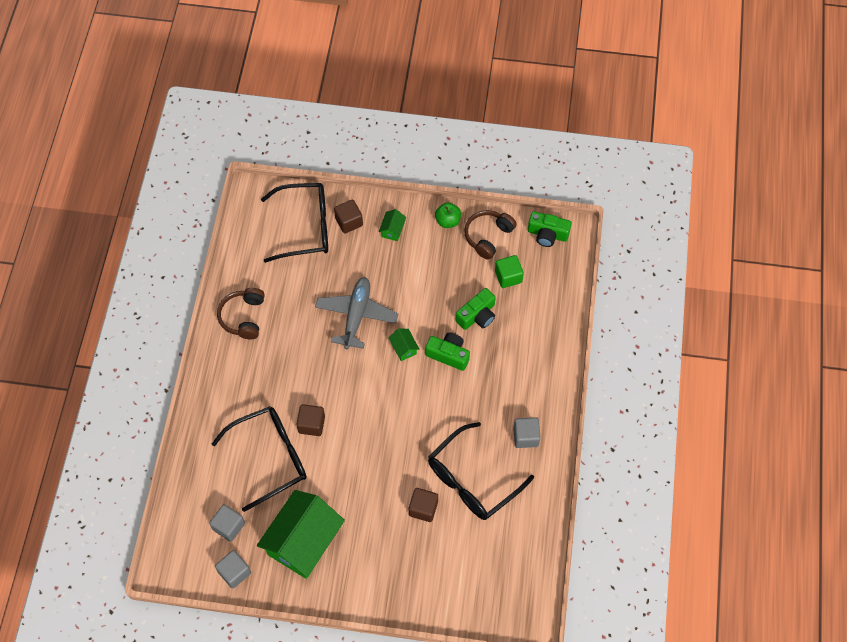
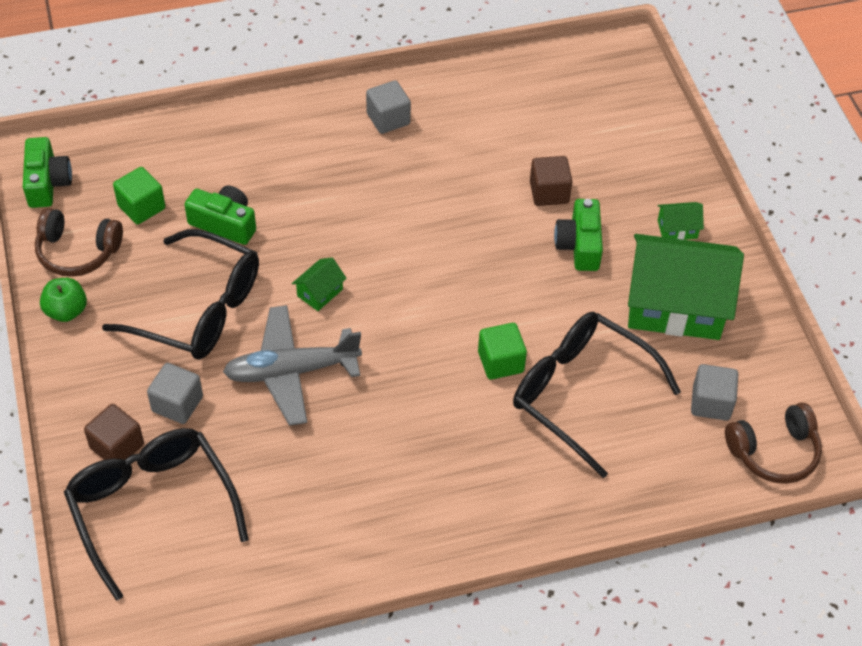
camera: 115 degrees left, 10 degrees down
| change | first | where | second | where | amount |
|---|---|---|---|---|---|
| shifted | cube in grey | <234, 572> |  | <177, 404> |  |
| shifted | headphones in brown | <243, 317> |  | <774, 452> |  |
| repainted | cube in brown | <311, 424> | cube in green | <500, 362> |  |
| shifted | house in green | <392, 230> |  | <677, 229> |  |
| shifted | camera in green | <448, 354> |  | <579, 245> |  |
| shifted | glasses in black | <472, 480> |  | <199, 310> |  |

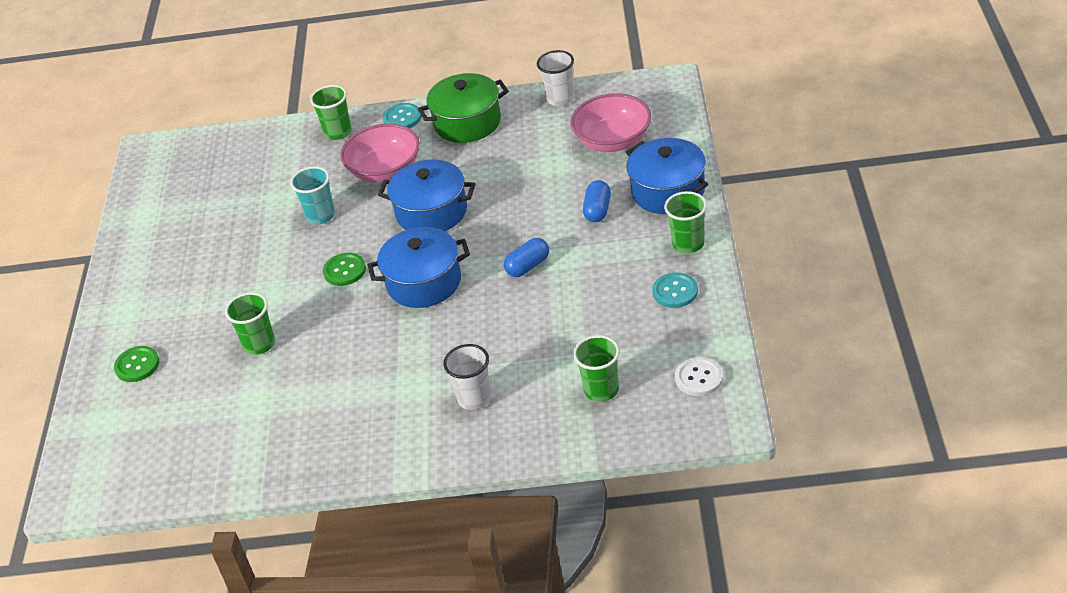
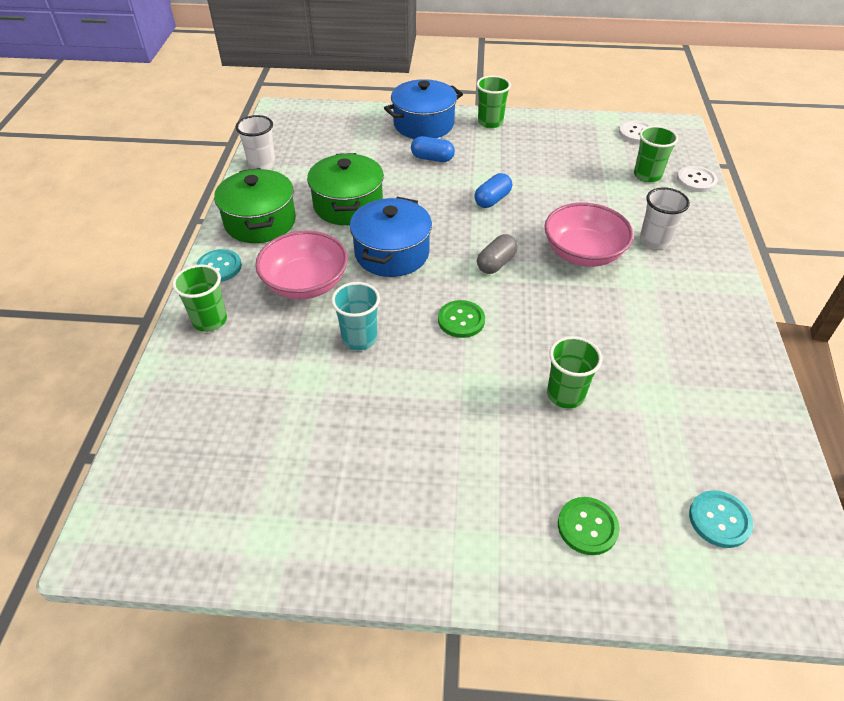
camera: 90 degrees left, 5 degrees up
| change | first | where | second | where | amount |
|---|---|---|---|---|---|
| swapped | pot in blue | <424, 282> | capsule in grey | <496, 263> |  |
| rotated | capsule in blue | <528, 266> |  | <492, 200> | 75 degrees clockwise |
| shifted | bowl in pink | <613, 141> |  | <583, 253> |  |
| shifted | button in turquoise | <675, 292> |  | <719, 520> |  |
| new |  |  | pot in green | <348, 205> |  |
| new |  |  | button in white | <696, 180> |  |

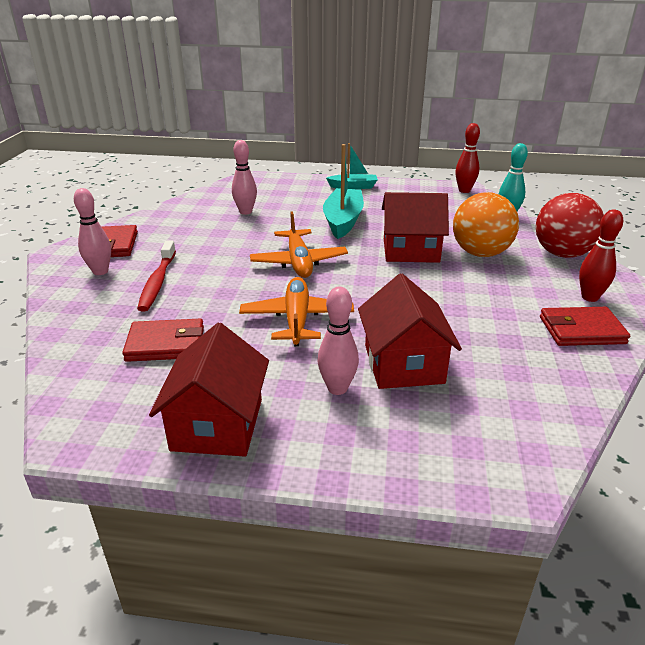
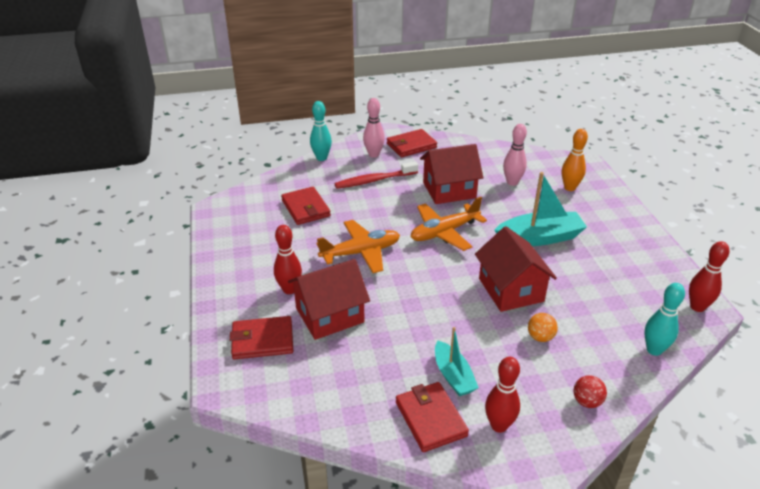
camera: 70 degrees right, 5 degrees up
| change | first | where | second | where | amount |
|---|---|---|---|---|---|
| shifted | house in red | <217, 424> |  | <449, 190> |  |
| repainted | bowling pin in pink | <337, 388> | bowling pin in red | <289, 289> |  |
| shifted | boat in turquoise | <353, 187> |  | <453, 376> |  |
| scaled | ball in orange | <480, 253> |  | <540, 337> | x0.44 |
| scaled | ball in red | <562, 254> |  | <587, 401> | x0.44 |
| new |  |  | wallet in red | <262, 340> |  |
| new |  |  | bowling pin in turquoise | <321, 158> |  |
| new |  |  | bowling pin in orange | <569, 188> |  |

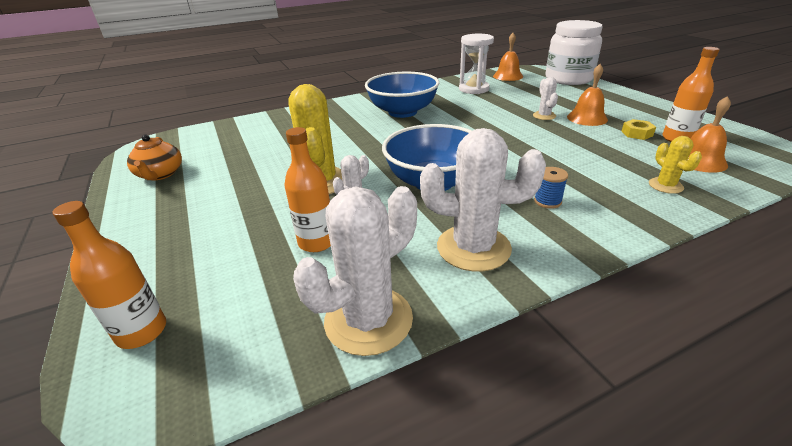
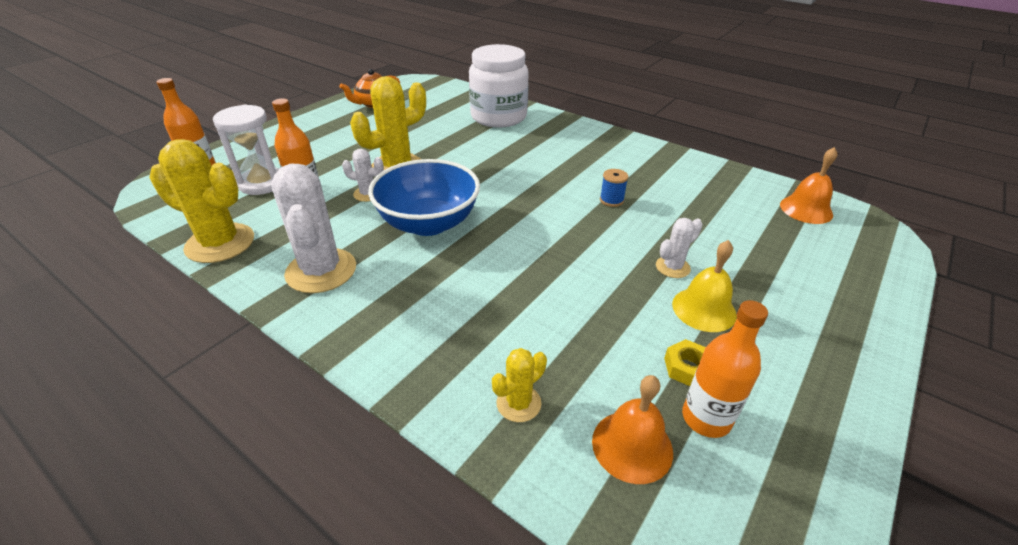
camera: 60 degrees right, 5 degrees up
| change | first | where | second | where | amount |
|---|---|---|---|---|---|
| repainted | cactus in white | <368, 320> | cactus in yellow | <220, 243> |  |
| gone | bowl in blue | <402, 112> |  |  |  |
| shifted | hourglass in white | <473, 89> |  | <262, 183> |  |
| shifted | spool in blue | <547, 201> |  | <611, 200> |  |
| shifted | jar in white | <568, 79> |  | <498, 117> |  |
| repainted | bell in orange | <587, 118> | bell in yellow | <704, 309> |  |

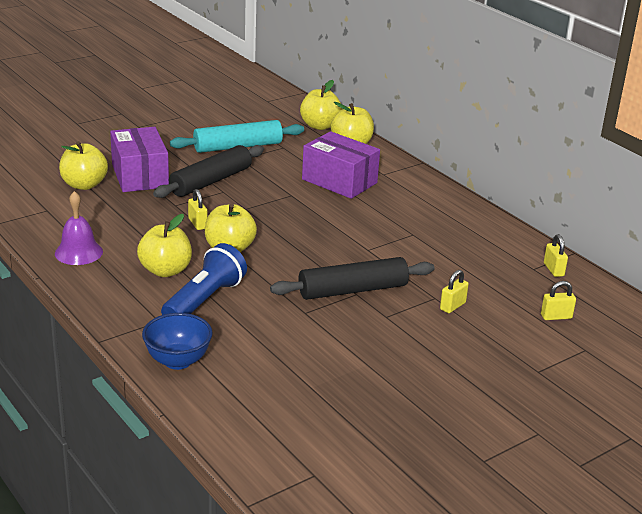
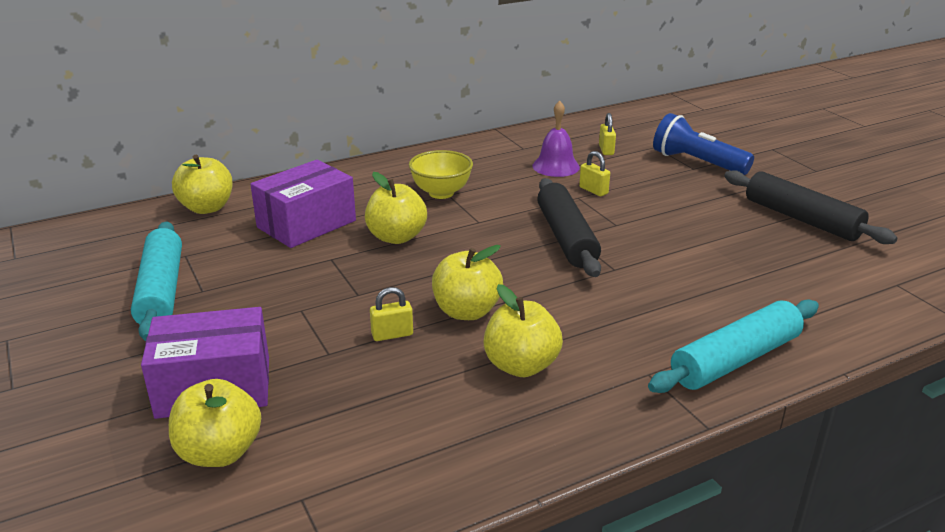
camera: 80 degrees left, 0 degrees up
| change | first | where | second | where | amount |
|---|---|---|---|---|---|
| shifted | bell in purple | <78, 252> |  | <556, 166> |  |
| swapped | bowl in blue | <178, 361> | rolling pin in turquoise | <735, 360> |  |
| shifted | rolling pin in black | <211, 181> |  | <802, 219> |  |
| shifted | flashlight in blue | <204, 300> |  | <697, 163> |  |
| shifted | apple in yellow | <320, 126> |  | <396, 237> |  |
| gone | padlock in yellow | <553, 270> |  |  |  |
| new |  |  | bowl in yellow | <441, 193> |  |

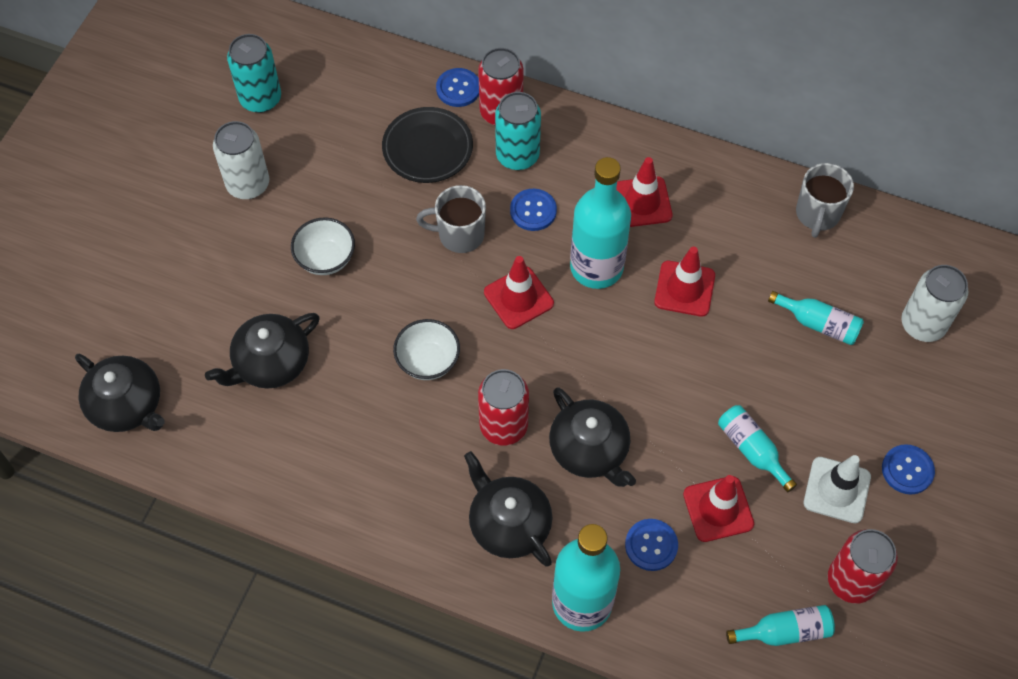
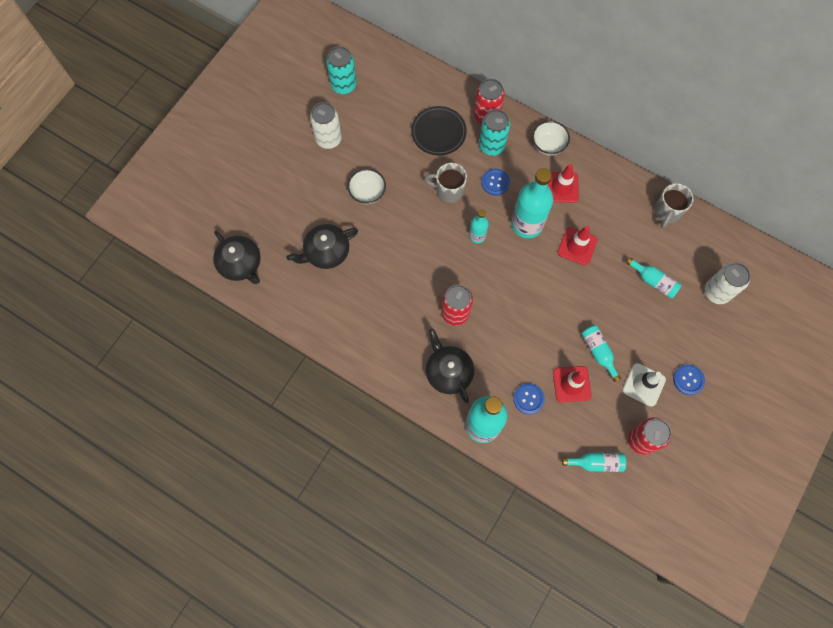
camera: 10 degrees right, 10 degrees up
| change | first | where | second | where | amount |
|---|---|---|---|---|---|
| shifted | bowl in white | <428, 361> |  | <548, 145> |  |
| gone | button in blue | <458, 88> |  |  |  |
| swapped | traffic cone in red | <518, 298> | bottle in turquoise | <477, 236> |  |
| gone | teapot in black | <589, 450> |  |  |  |

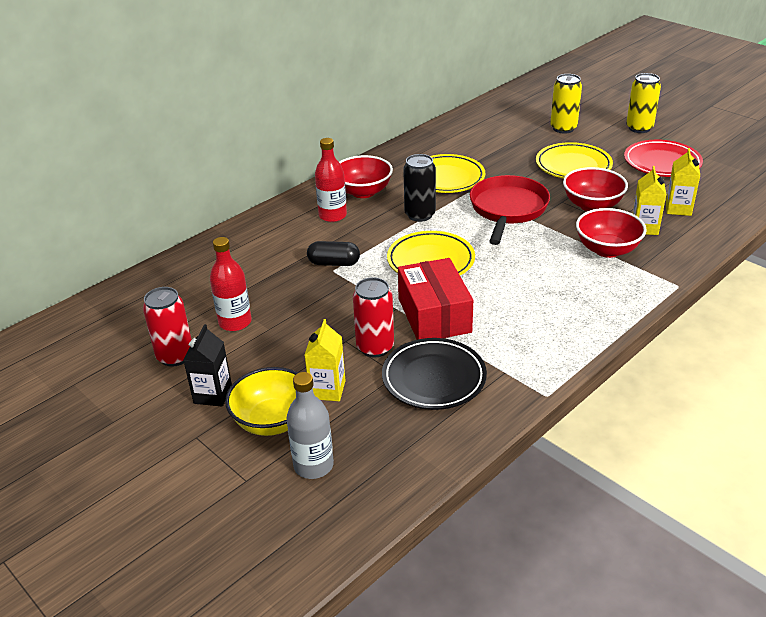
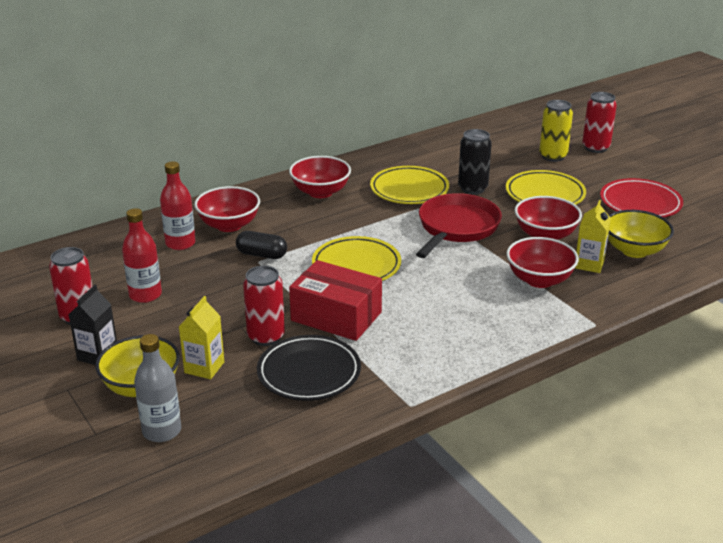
camera: 10 degrees right, 5 degrees down
| change | first | where | second | where | amount |
|---|---|---|---|---|---|
| shifted | bottle in red | <332, 215> |  | <180, 243> |  |
| rotated | box in red | <434, 315> |  | <336, 316> | 60 degrees counterclockwise |
| shifted | can in black | <420, 215> |  | <472, 188> |  |
| gone | can in yellow | <639, 128> |  |  |  |
| swapped | carton in yellow | <678, 208> | bowl in yellow | <634, 250> |  |
| new |  |  | bowl in red | <229, 225> |  |
| new |  |  | can in red | <595, 148> |  |

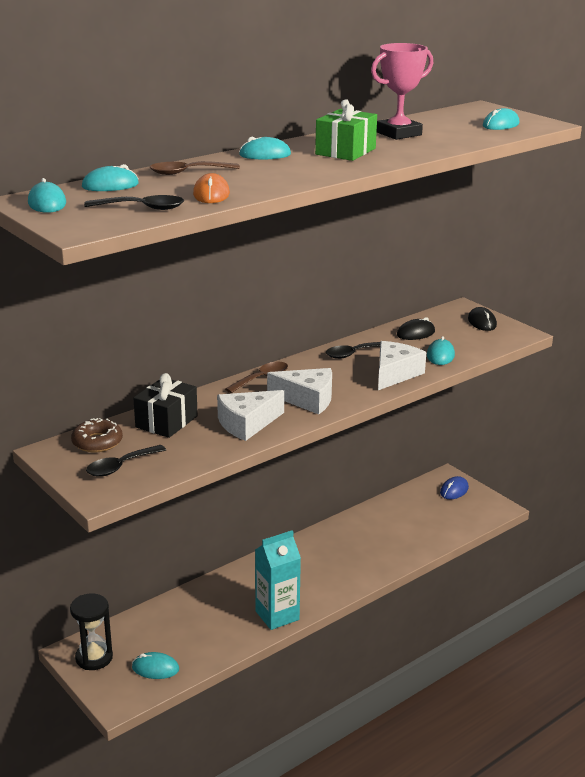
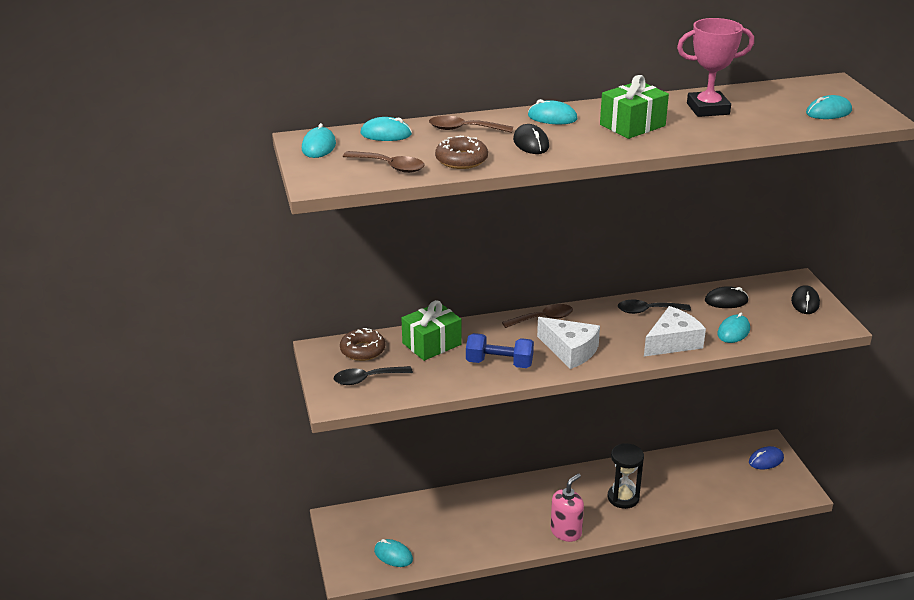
camera: 25 degrees right, 5 degrees up
| change | first | where | second | where | amount |
|---|---|---|---|---|---|
| shifted | hourglass in black | <94, 658> |  | <623, 498> |  |
| repainted | spoon in black | <142, 208> | spoon in brown | <390, 166> |  |
| repainted | gift in black | <166, 422> | gift in green | <431, 344> |  |
| swapped | mouse in orange | <211, 194> | donut in brown | <461, 160> |  |
| swapped | cheese in white | <247, 424> | dumbbell in blue | <499, 363> |  |
| gone | carton in turquoise | <277, 615> |  |  |  |
| new |  |  | mouse in black | <531, 143> |  |
| new |  |  | soap dispenser in pink | <566, 532> |  |

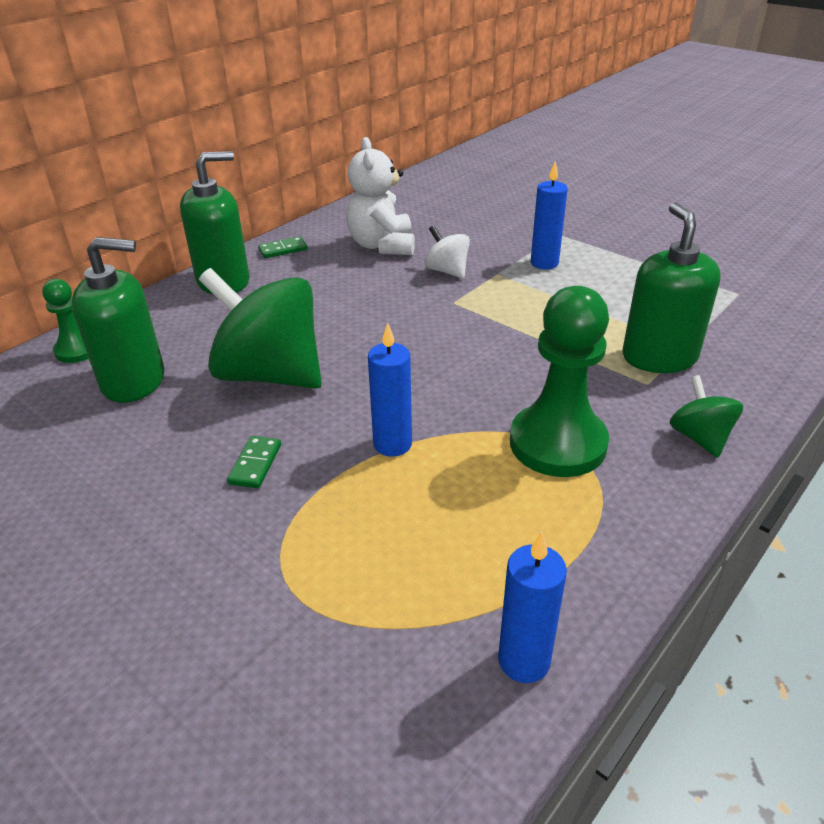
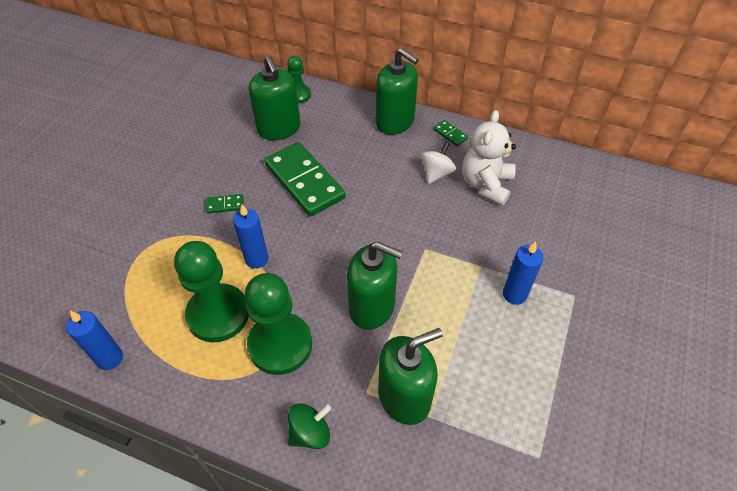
camera: 70 degrees right, 15 degrees up
| change | first | where | second | where | amount |
|---|---|---|---|---|---|
| swapped | spinning top in green | <270, 374> | domino in green | <304, 181> |  |
| rotated | teddy bear in white | <382, 245> |  | <486, 185> | 45 degrees counterclockwise |
| shifted | spinning top in white | <447, 271> |  | <436, 173> |  |
| new |  |  | pawn in green | <218, 314> |  |
| new |  |  | soap dispenser in green | <372, 307> |  |

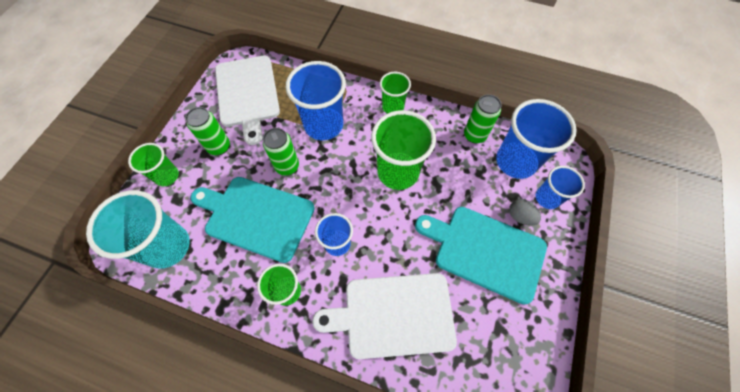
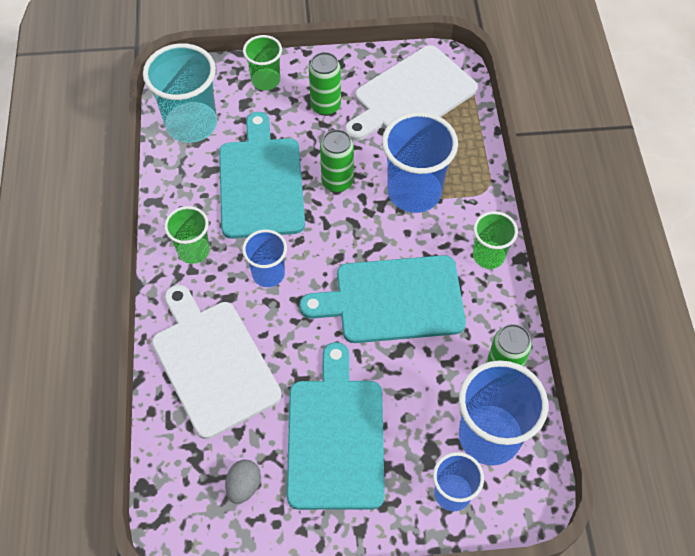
camera: 65 degrees right, 5 degrees down
| change | first | where | second | where | amount |
|---|---|---|---|---|---|
| swapped | cup in green | <398, 172> | cutting board in turquoise | <393, 299> |  |
| shifted | egg in grey | <520, 216> |  | <244, 486> |  |

